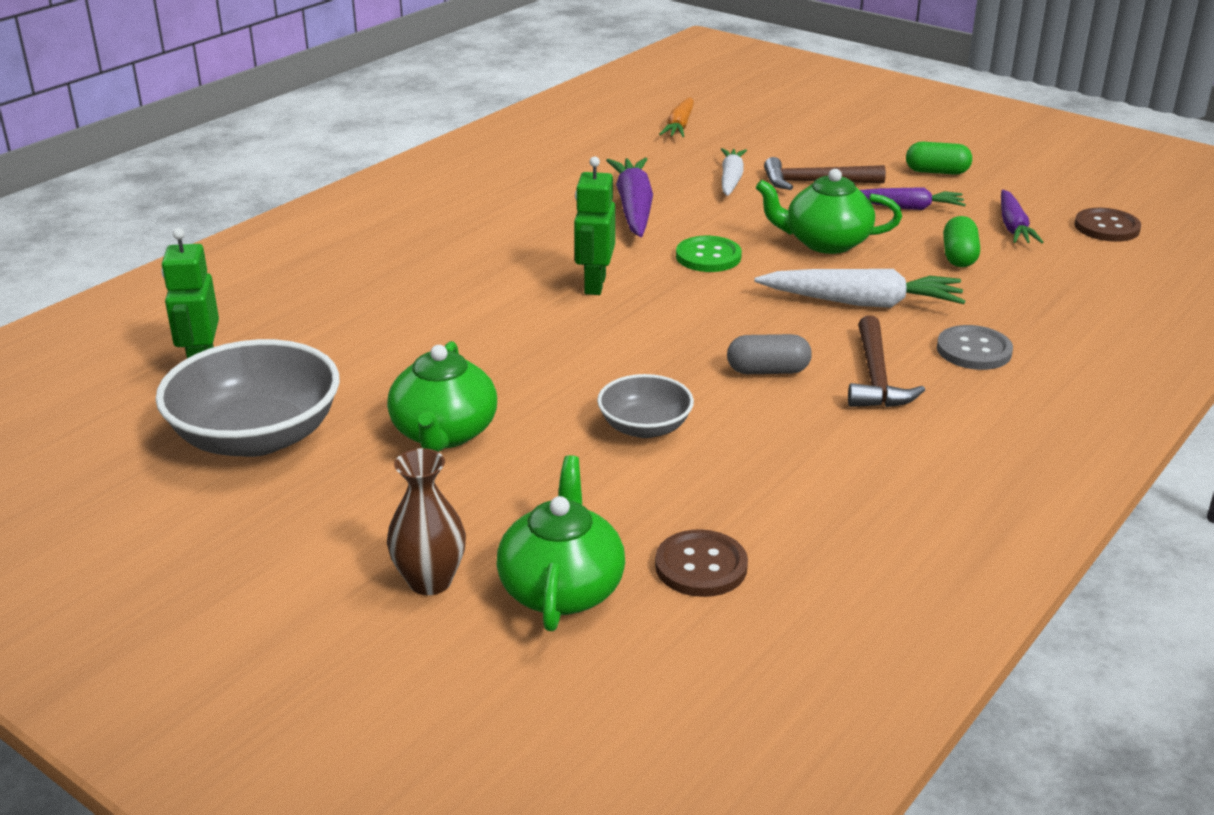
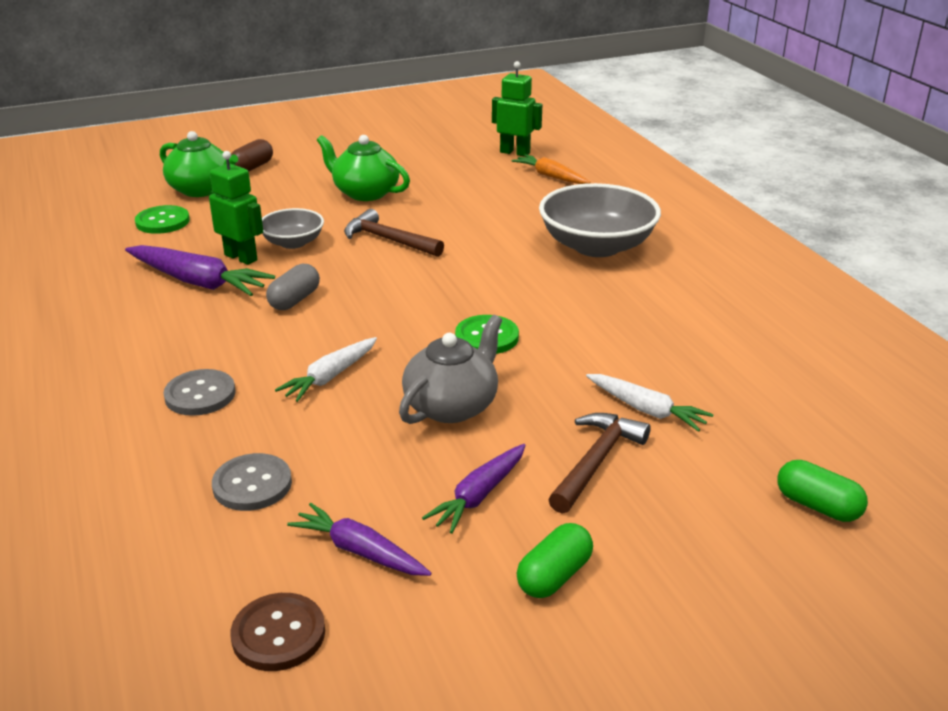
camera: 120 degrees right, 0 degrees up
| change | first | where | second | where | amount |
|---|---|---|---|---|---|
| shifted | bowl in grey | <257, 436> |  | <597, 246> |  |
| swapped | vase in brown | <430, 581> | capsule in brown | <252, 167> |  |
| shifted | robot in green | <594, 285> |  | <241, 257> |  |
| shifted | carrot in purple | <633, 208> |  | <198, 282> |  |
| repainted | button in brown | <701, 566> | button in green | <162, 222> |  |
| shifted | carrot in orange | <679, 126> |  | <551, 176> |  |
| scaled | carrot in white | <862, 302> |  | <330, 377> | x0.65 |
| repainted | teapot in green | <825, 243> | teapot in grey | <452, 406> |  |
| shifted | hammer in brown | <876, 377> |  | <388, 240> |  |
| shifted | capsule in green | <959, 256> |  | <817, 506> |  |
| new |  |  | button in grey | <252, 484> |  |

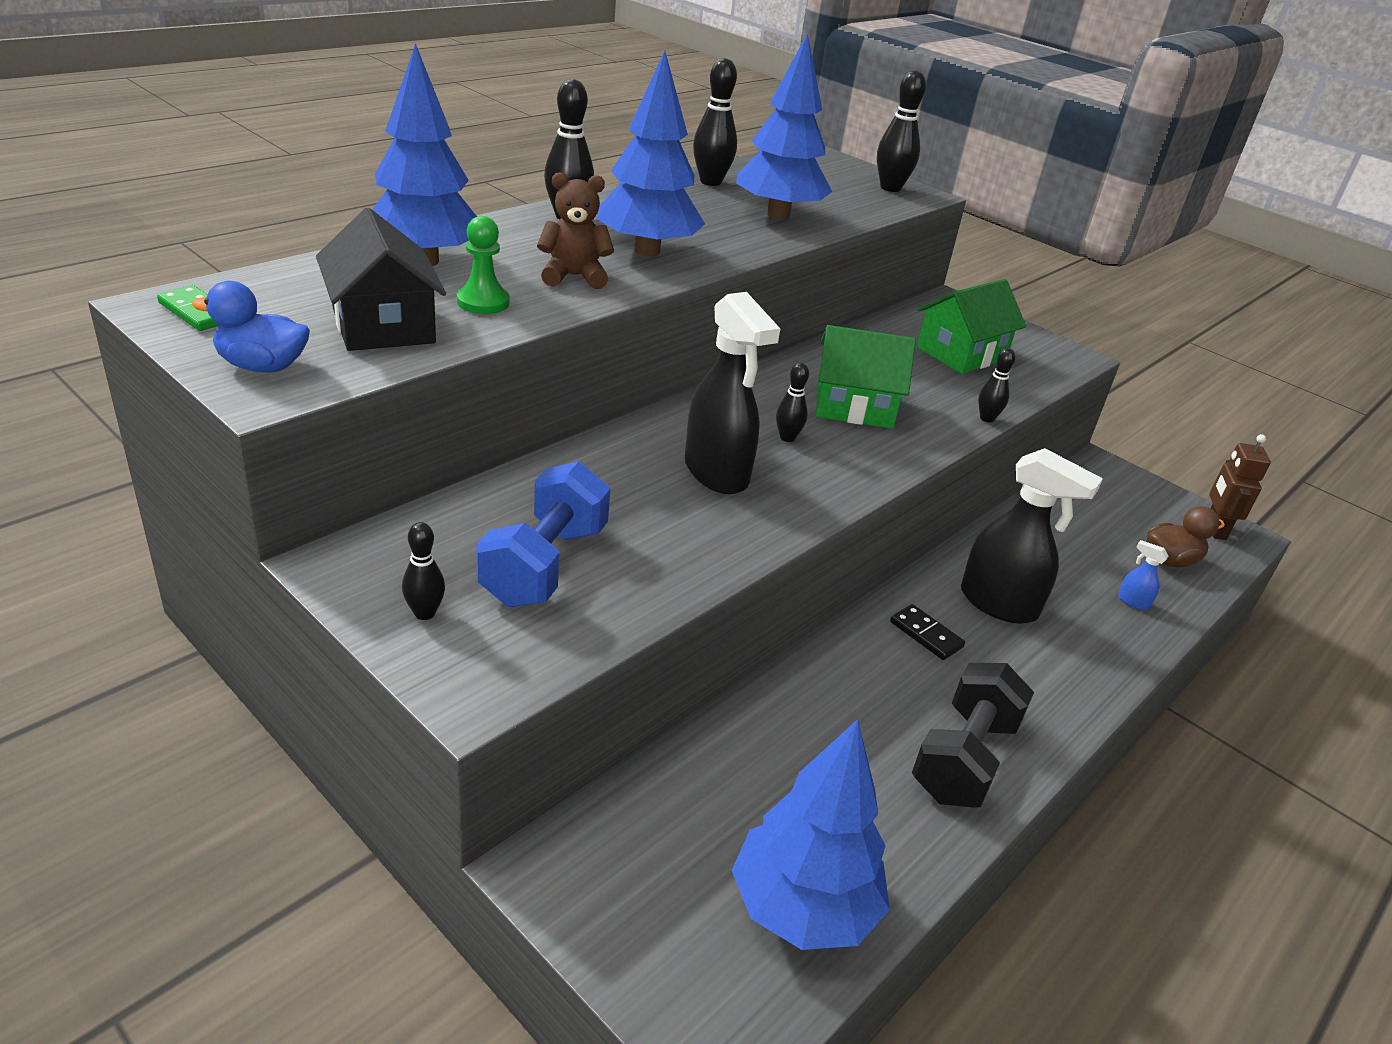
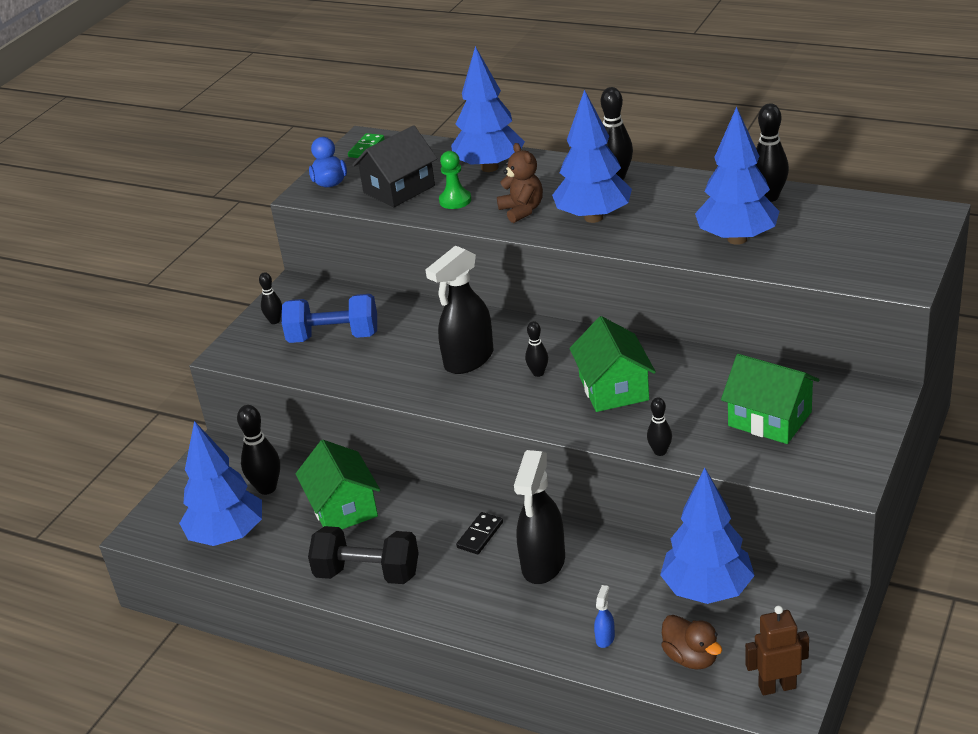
camera: 80 degrees right, 0 degrees up
| change | first | where | second | where | amount |
|---|---|---|---|---|---|
| shifted | bowling pin in black | <890, 188> |  | <267, 488> |  |
| new |  |  | house in green | <343, 508> |  |
| new |  |  | tree in blue | <707, 590> |  |

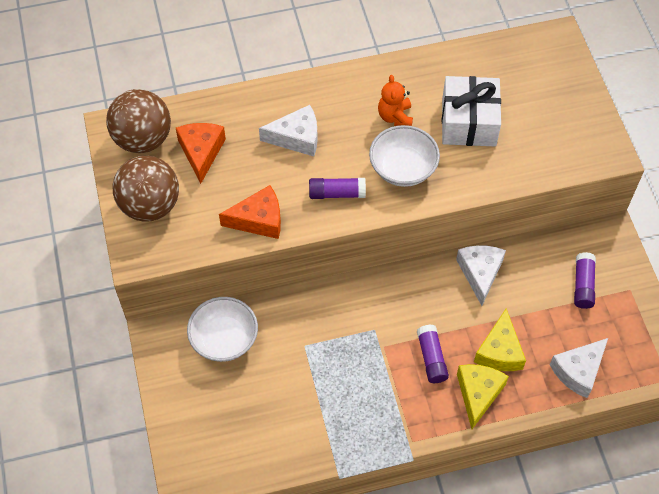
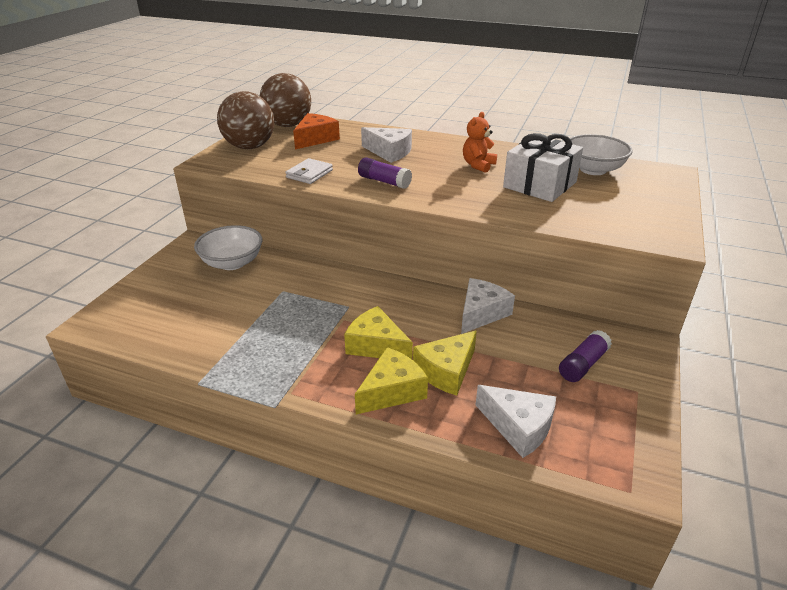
camera: 35 degrees right, 25 degrees down
| change | first | where | second | where | amount |
|---|---|---|---|---|---|
| swapped | cheese in orange | <259, 220> | wallet in white | <309, 174> |  |
| shifted | bowl in white | <403, 168> |  | <593, 169> |  |
| swapped | glue stick in purple | <431, 358> | cheese in yellow | <376, 345> |  |
| rotated | cheese in white | <578, 371> |  | <518, 427> | 135 degrees counterclockwise |

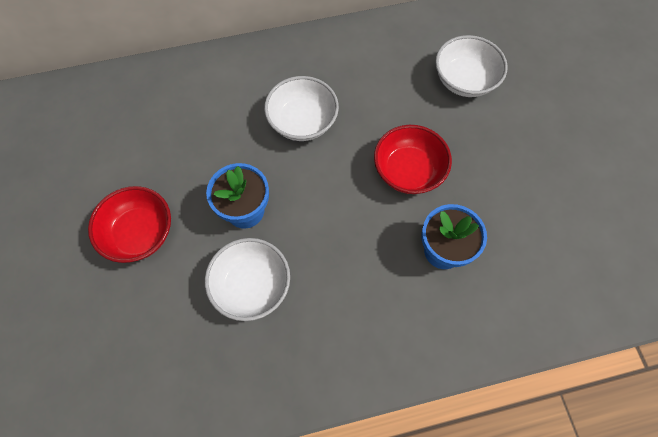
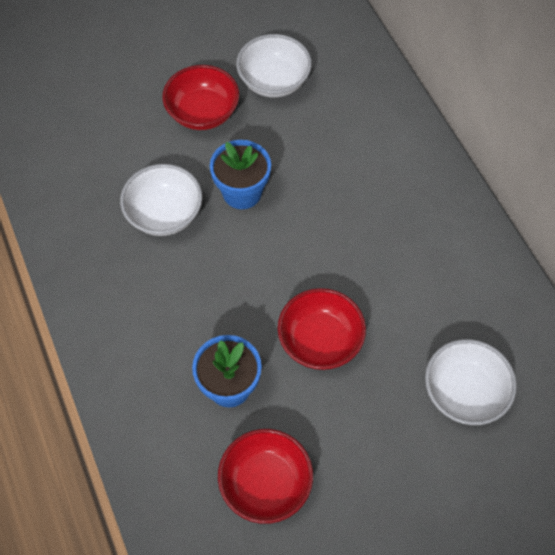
camera: 80 degrees right, 5 degrees down
| change | first | where | second | where | amount |
|---|---|---|---|---|---|
| shifted | bowl in white | <302, 121> |  | <274, 81> |  |
| new |  |  | bowl in red | <265, 483> |  |

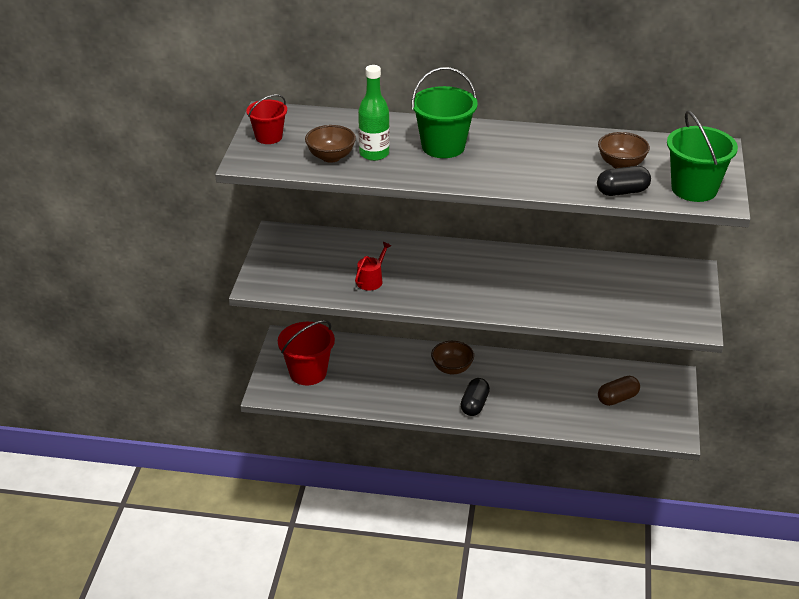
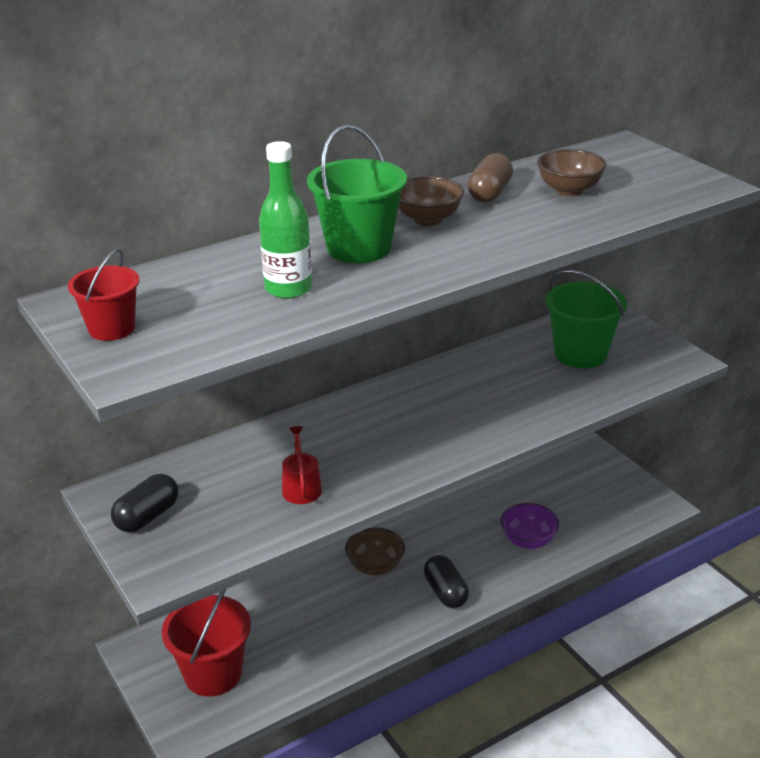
camera: 40 degrees left, 5 degrees down
| change | first | where | second | where | amount |
|---|---|---|---|---|---|
| shifted | bowl in brown | <331, 157> |  | <427, 219> |  |
| shifted | capsule in black | <622, 192> |  | <147, 516> |  |
| shifted | capsule in brown | <617, 398> |  | <490, 193> |  |
| shifted | bucket in green | <694, 189> |  | <580, 354> |  |
| new |  |  | bowl in purple | <528, 541> |  |

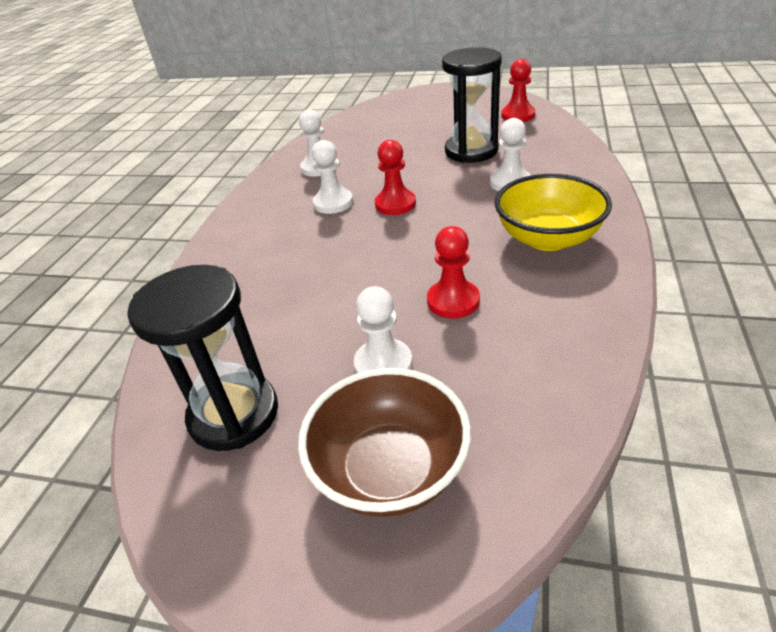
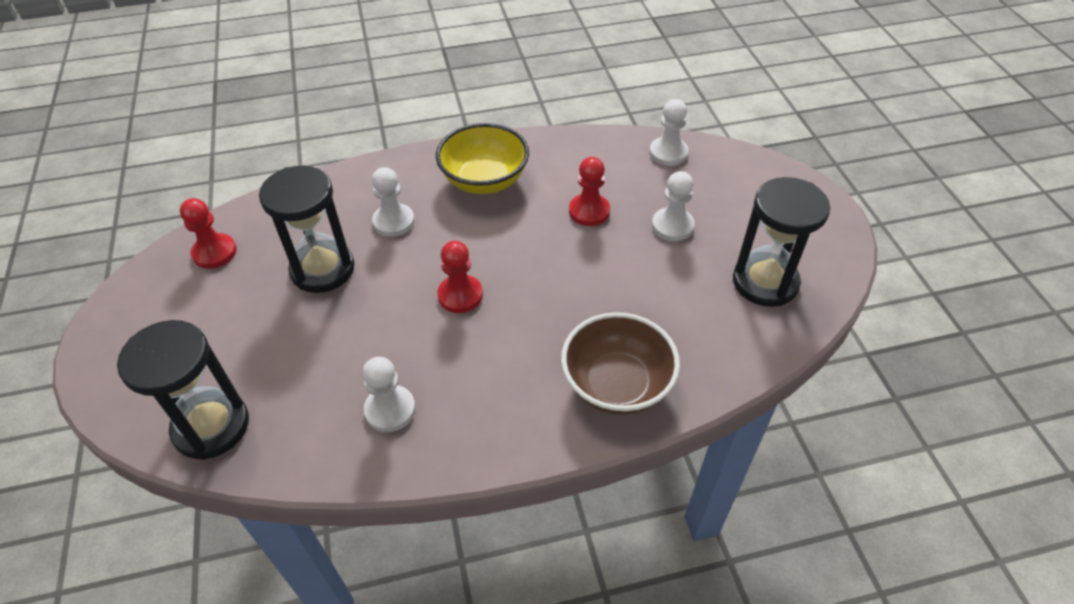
camera: 120 degrees left, 10 degrees up
| change | first | where | second | where | amount |
|---|---|---|---|---|---|
| shifted | bowl in brown | <390, 470> |  | <617, 384> |  |
| shifted | pawn in white | <333, 203> |  | <668, 153> |  |
| new |  |  | hourglass in black | <211, 426> |  |

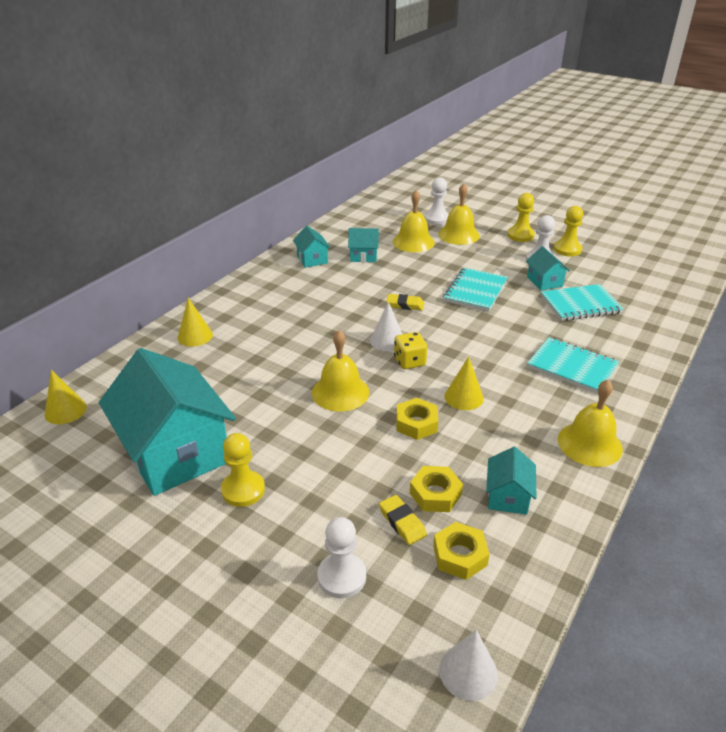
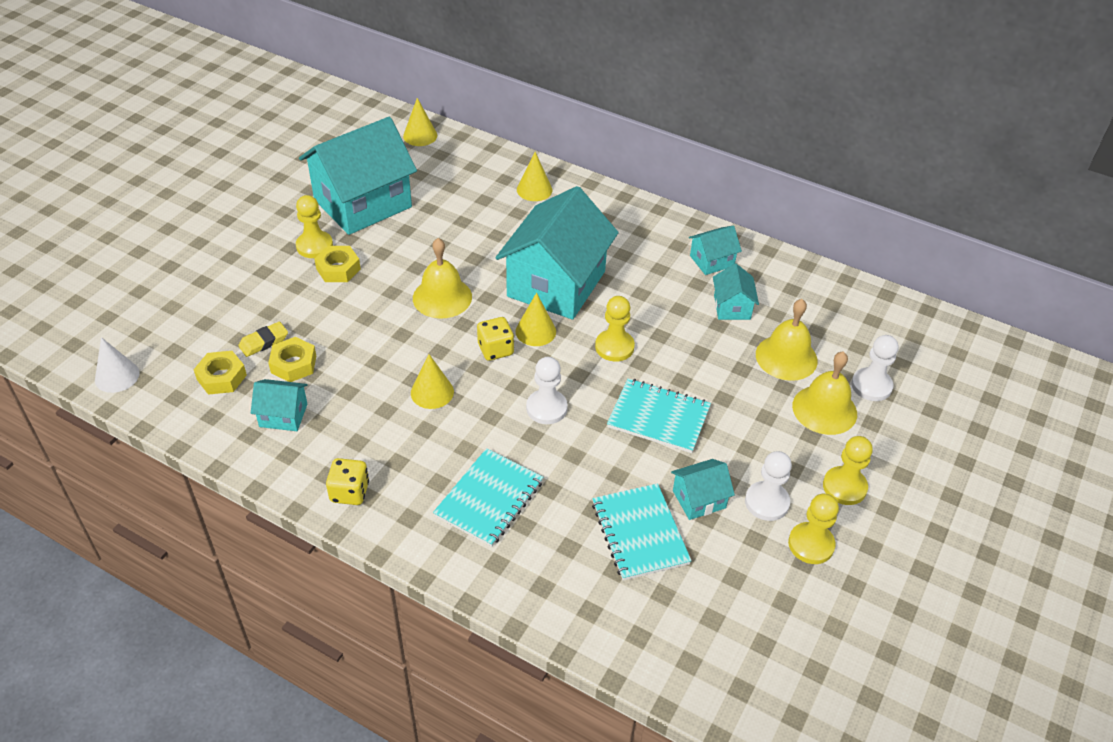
camera: 85 degrees right, 10 degrees up
| change | first | where | second | where | amount |
|---|---|---|---|---|---|
| shifted | pawn in white | <342, 577> |  | <546, 408> |  |
| repainted | cone in white | <387, 340> | cone in yellow | <535, 331> |  |
| swapped | eraser in yellow | <405, 305> | pawn in yellow | <614, 347> |  |
| shifted | nut in yellow | <416, 423> |  | <338, 269> |  |
| swapped | bell in yellow | <589, 444> | dice in yellow | <349, 492> |  |
| new |  |  | house in turquoise | <556, 284> |  |

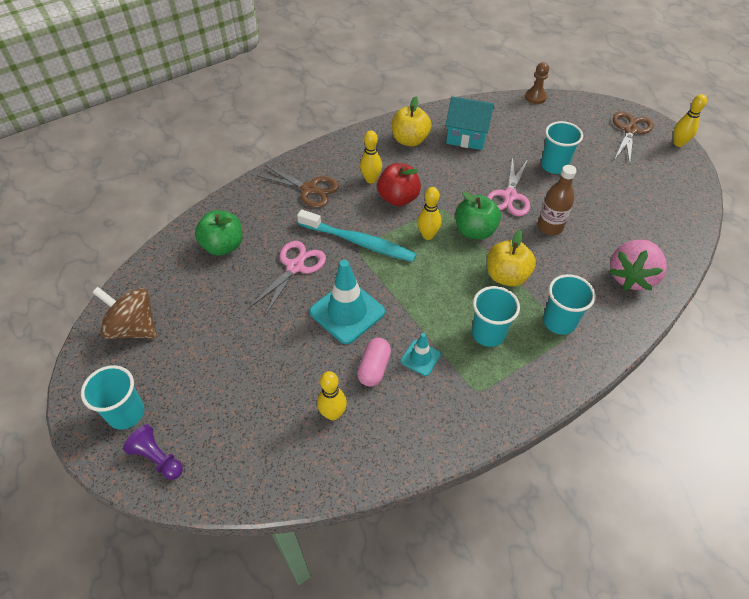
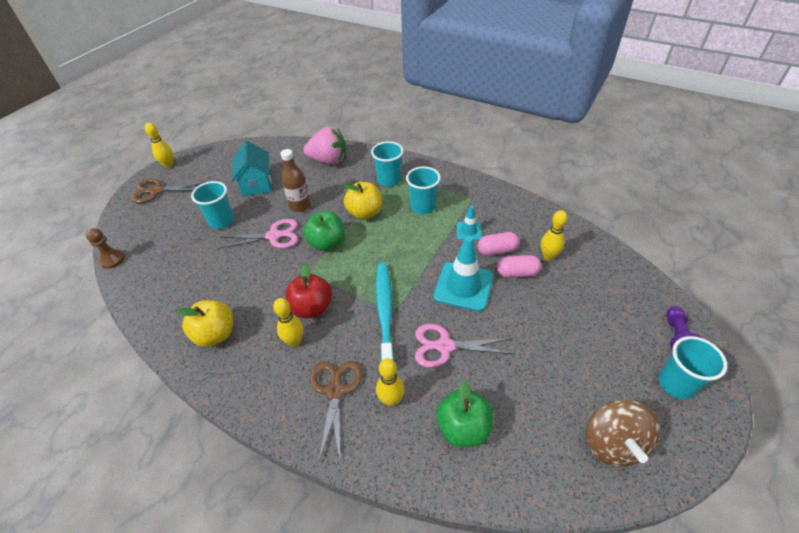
camera: 115 degrees left, 5 degrees down
| change | first | where | second | where | amount |
|---|---|---|---|---|---|
| shifted | bowling pin in yellow | <428, 235> |  | <391, 400> |  |
| shifted | house in turquoise | <467, 137> |  | <256, 184> |  |
| new |  |  | capsule in pink | <517, 273> |  |

